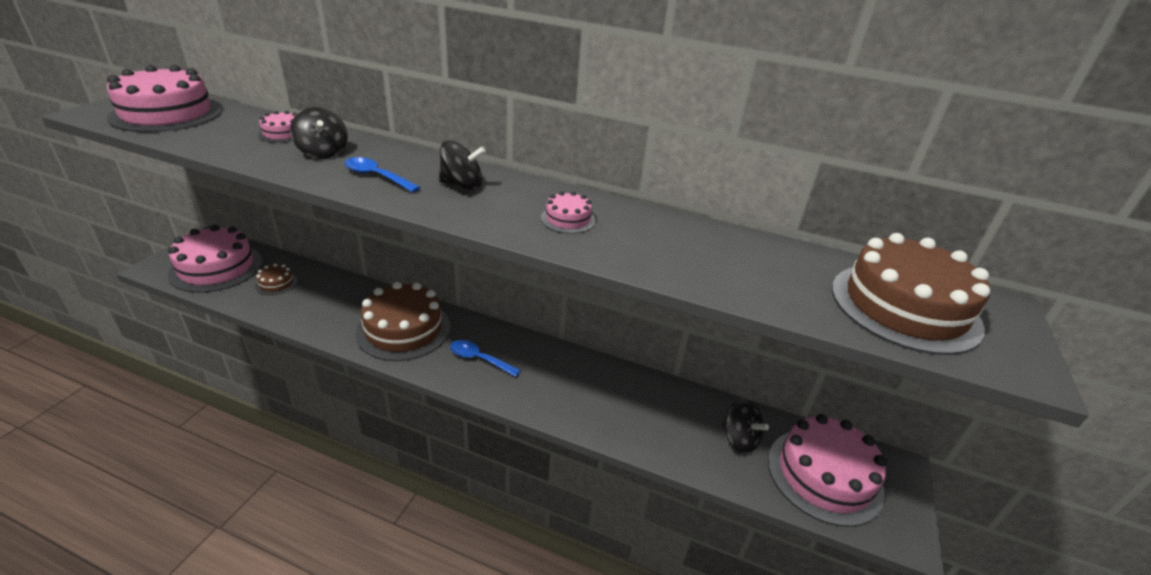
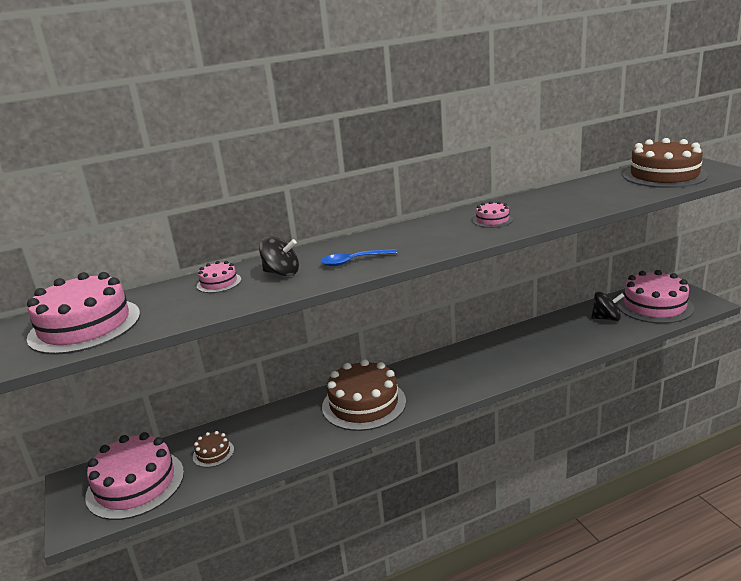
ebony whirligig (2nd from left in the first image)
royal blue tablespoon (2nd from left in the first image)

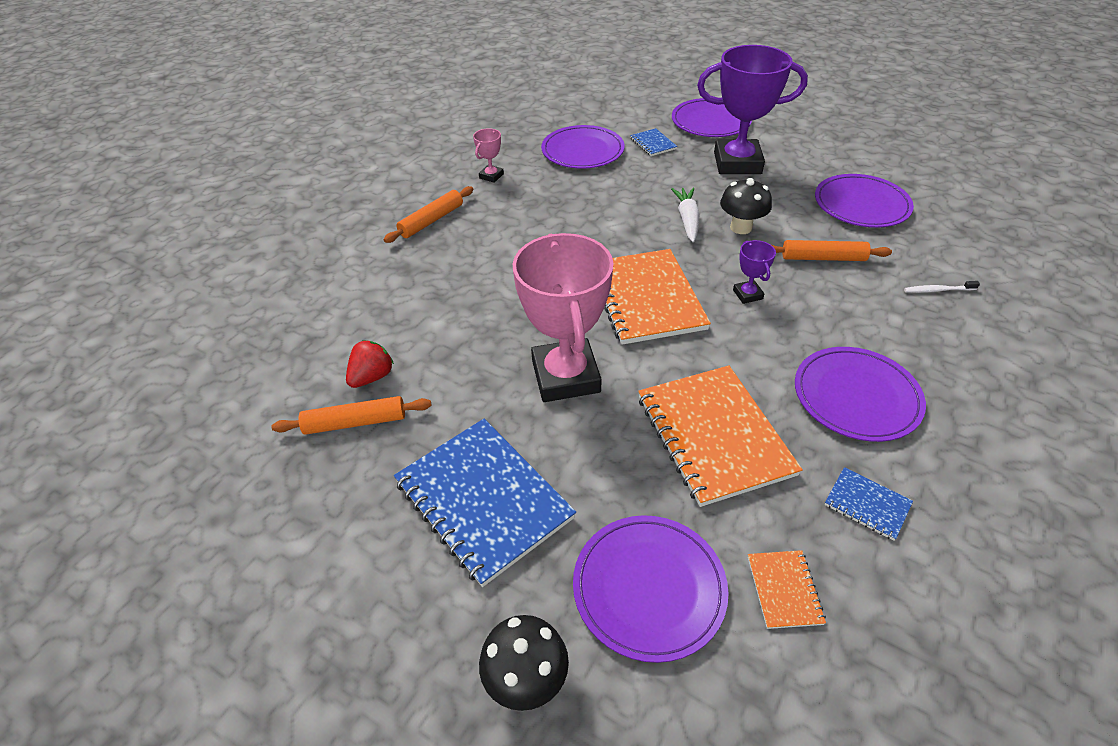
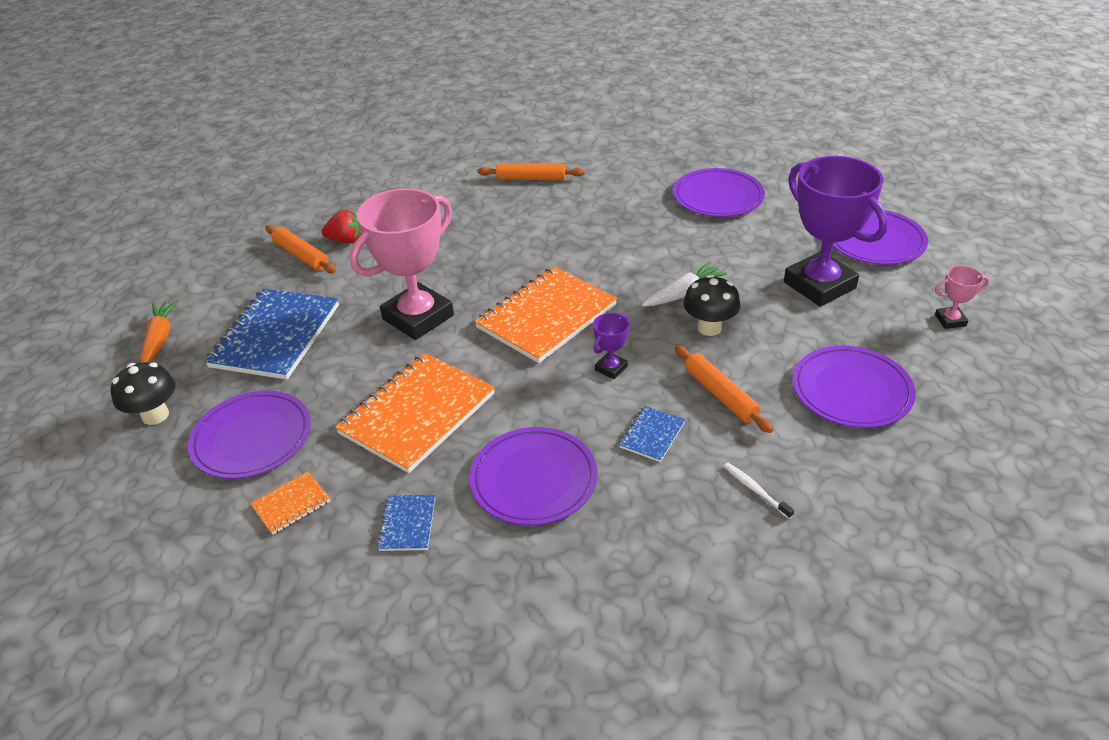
orange root vegetable
rosy prize cup (2nd from left)
royal blue notebook (3rd from left)

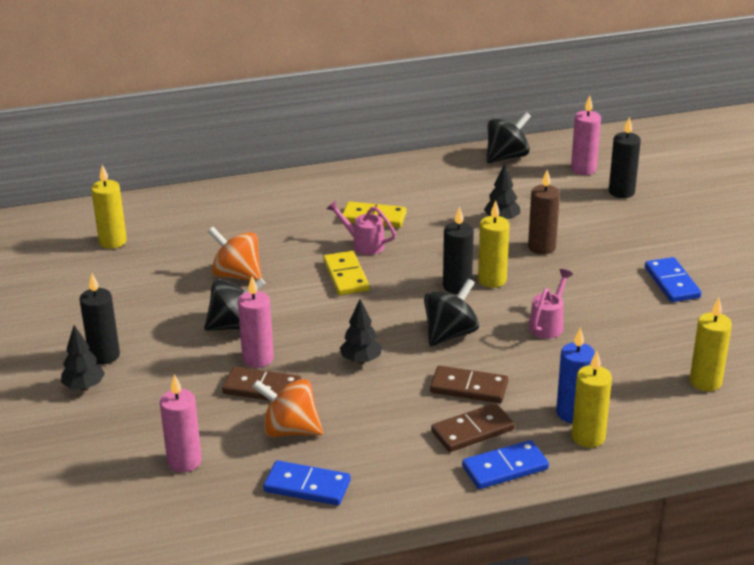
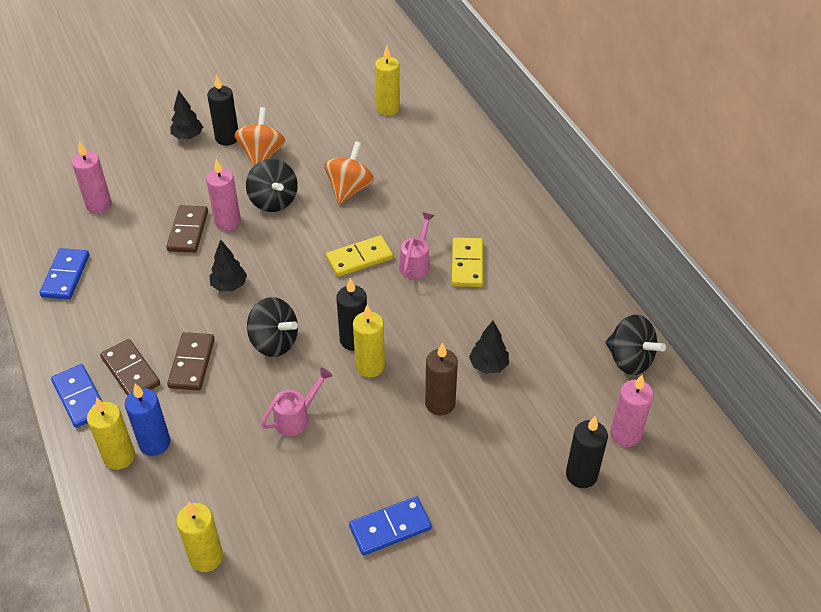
orange whirligig (1st from left)
rosy watering pot (1st from left)

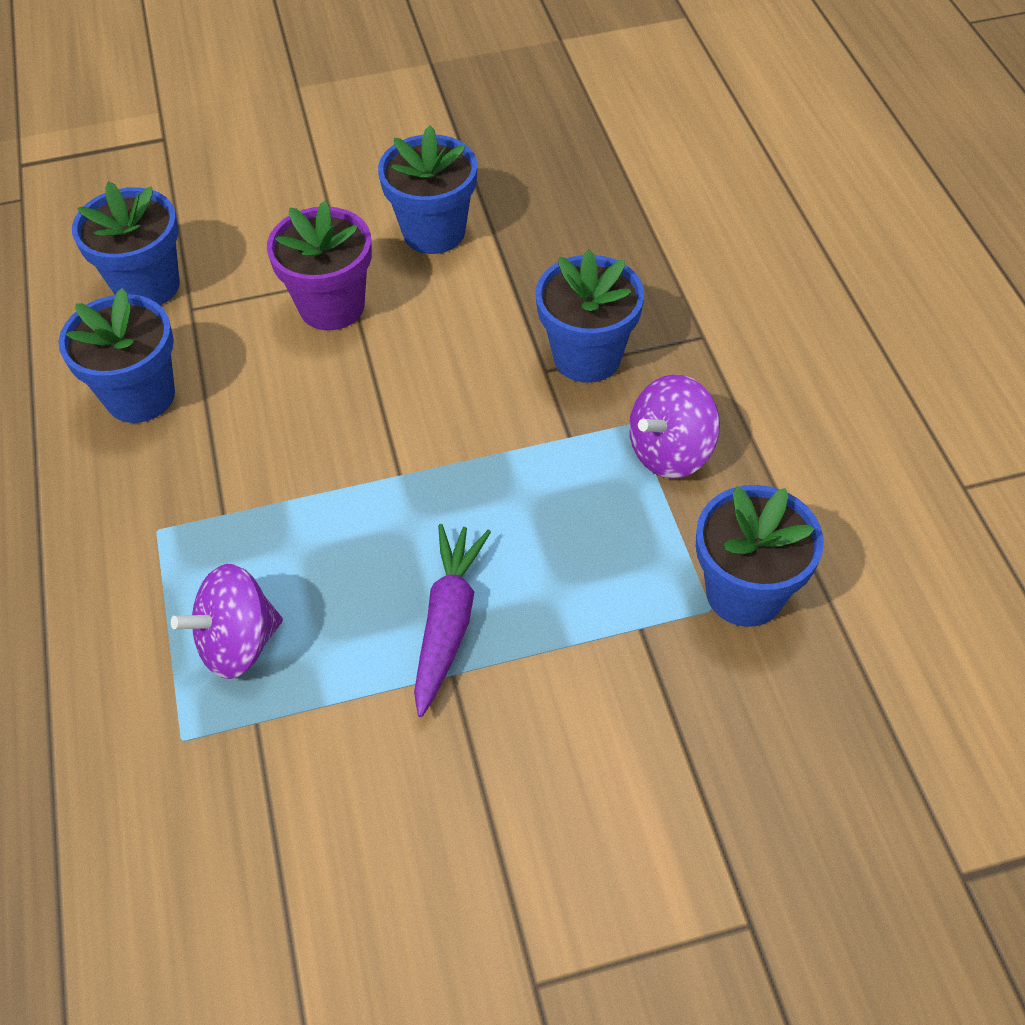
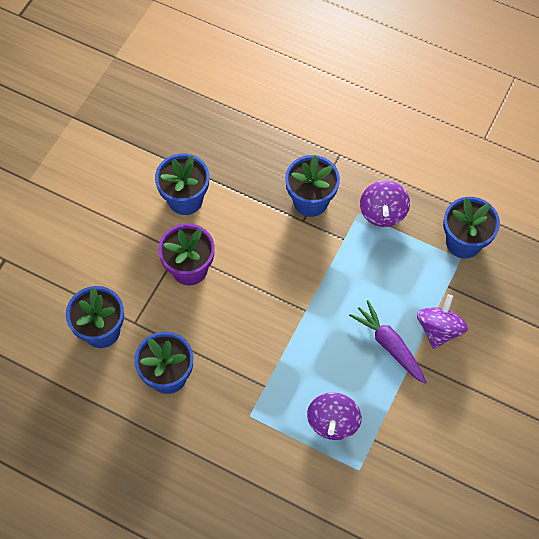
purple whirligig (3rd from left)

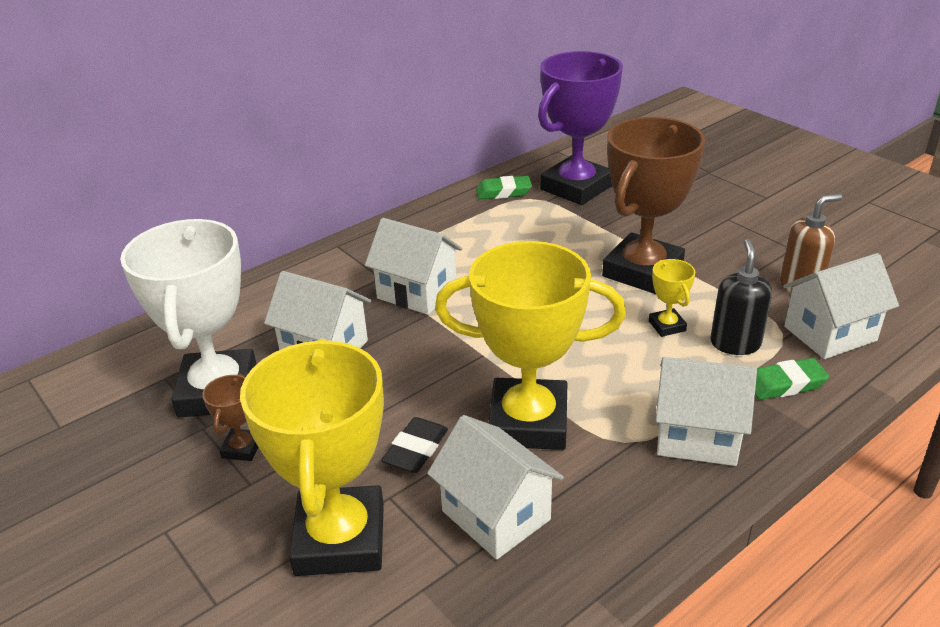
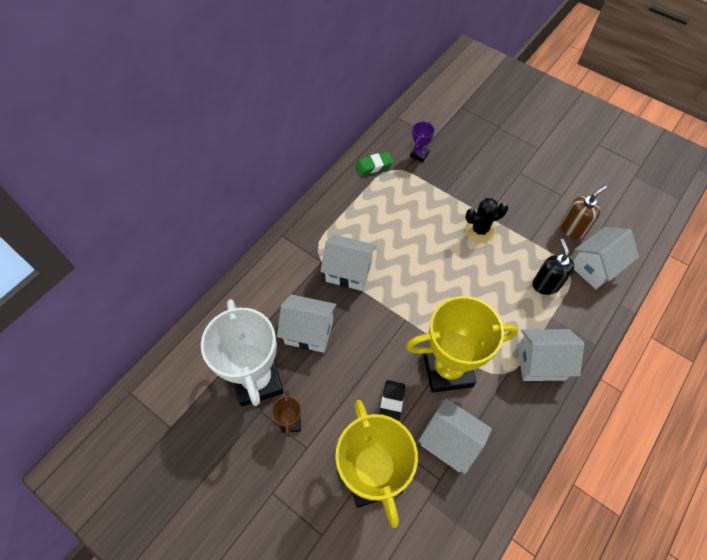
yellow prize cup (3rd from left in the first image)
emerald gum eraser (2nd from left in the first image)
ebony saguaro cactus
purple prize cup

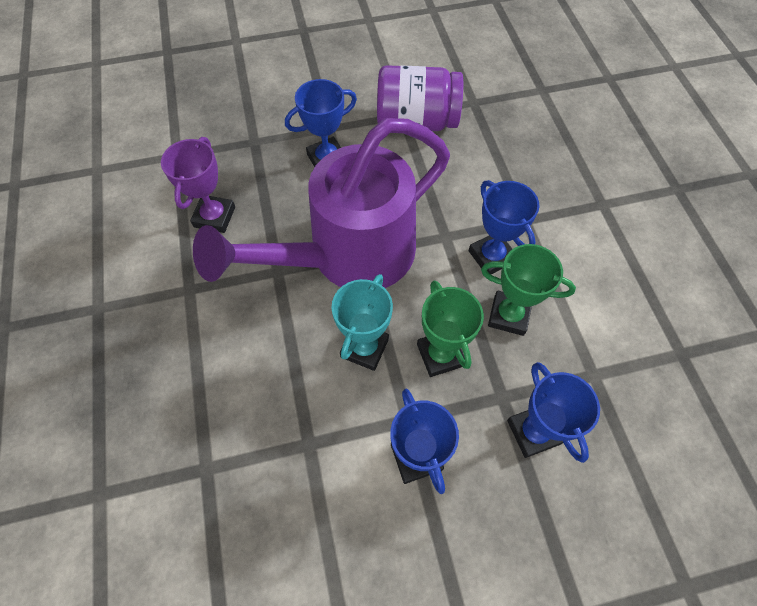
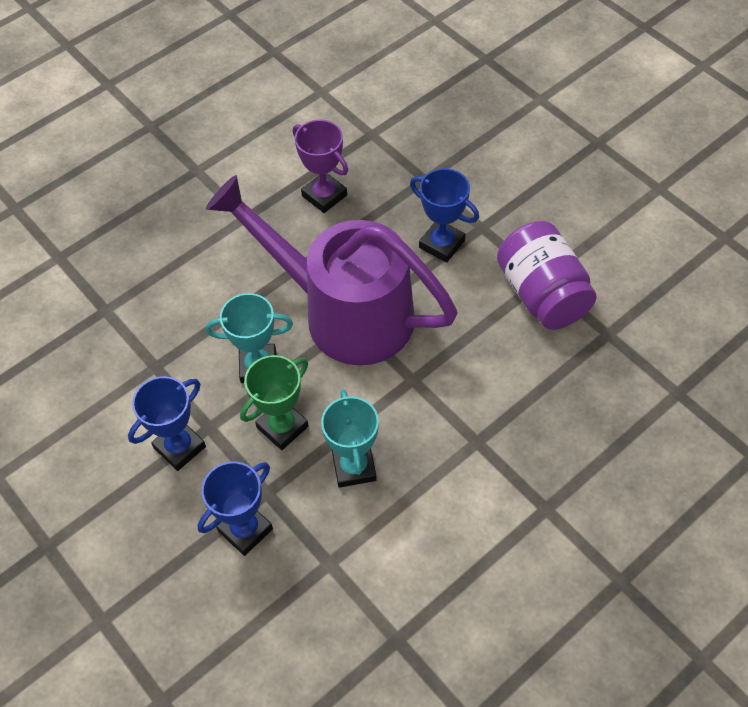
royal blue prize cup (3rd from left in the first image)
teal prize cup (2nd from left)
purple prize cup

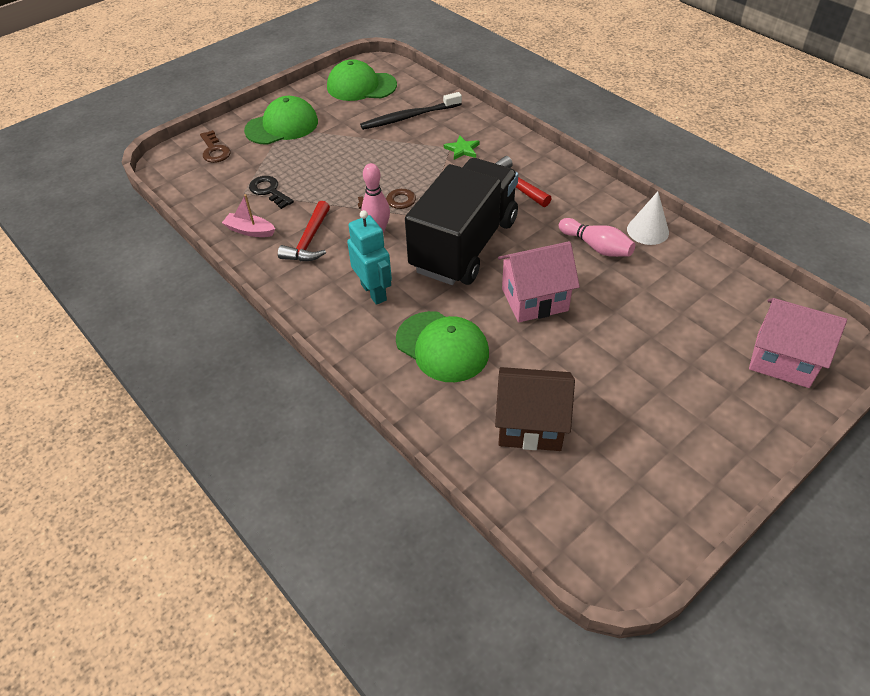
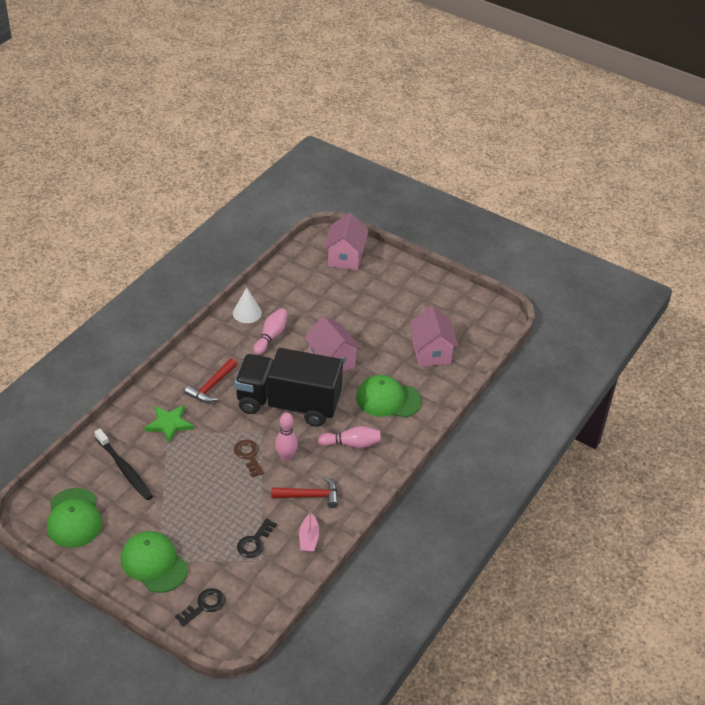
rosy bowling pin (3rd from left)
ebony key (1st from left)
rosy house (3rd from left)
emerald baseball cap (3rd from left)
emerald star

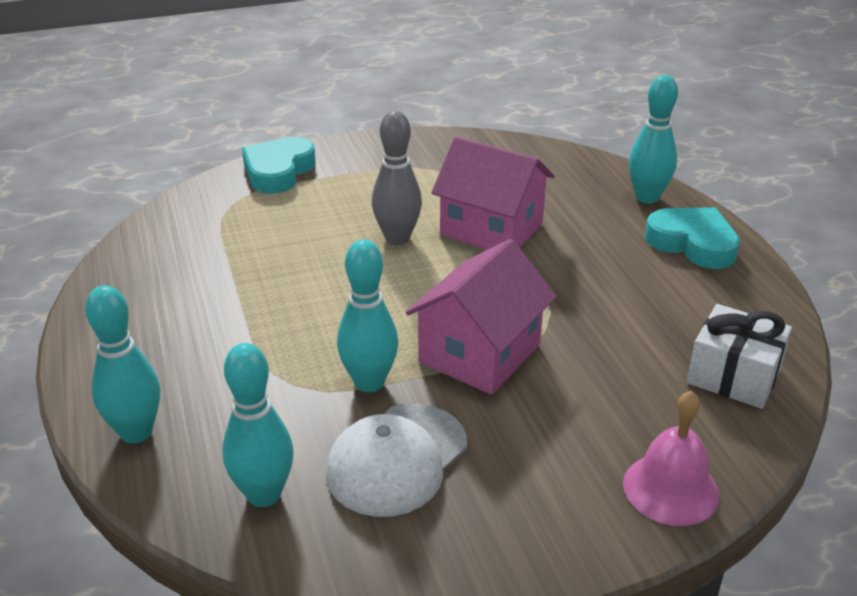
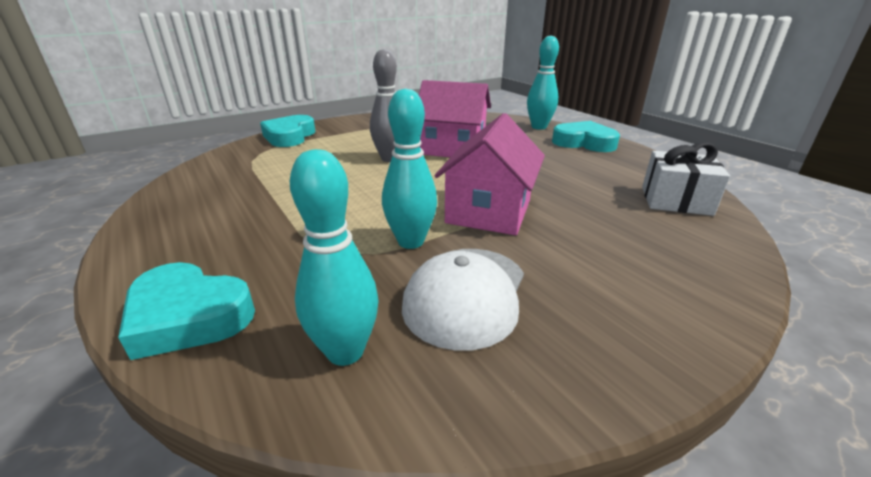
rosy school bell
teal heart shape (1st from left)

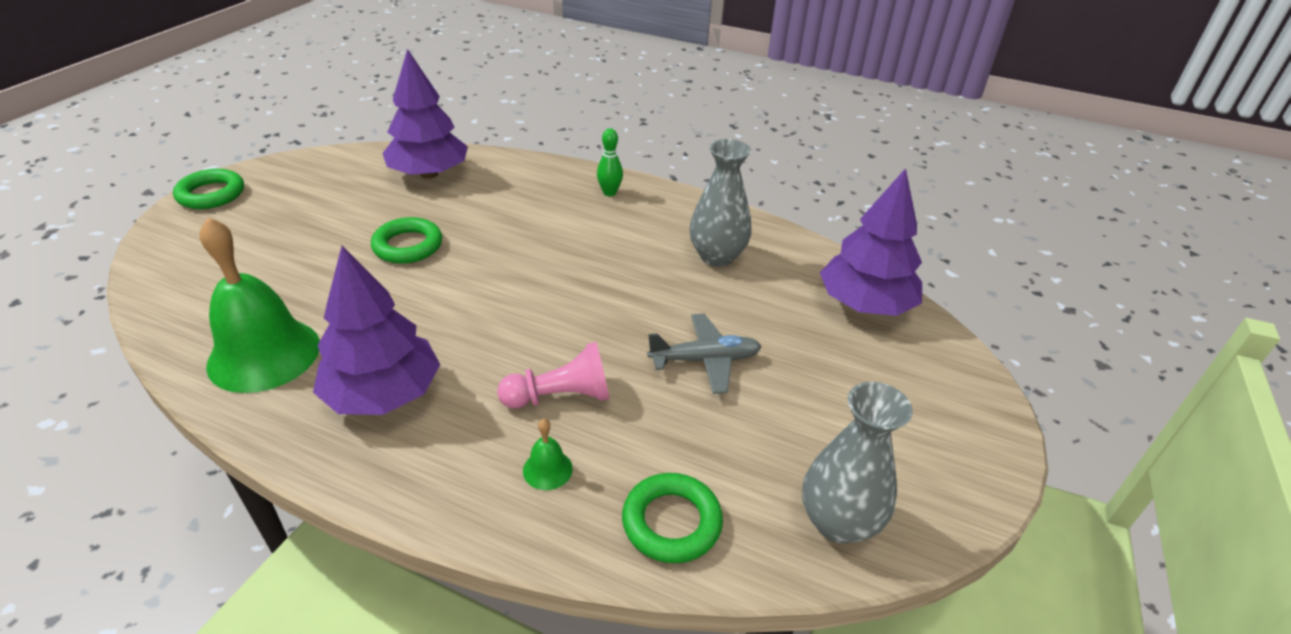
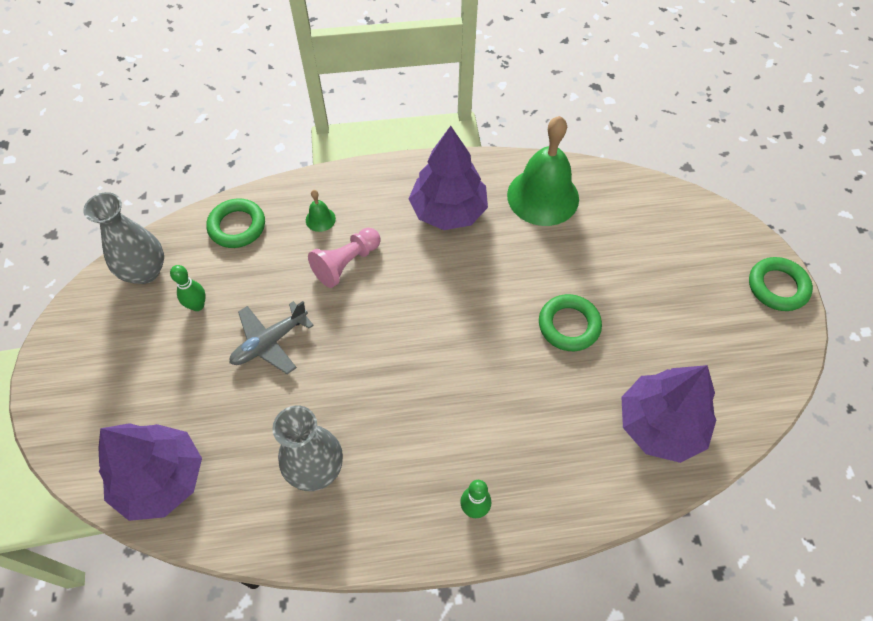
emerald bowling pin (1st from left)

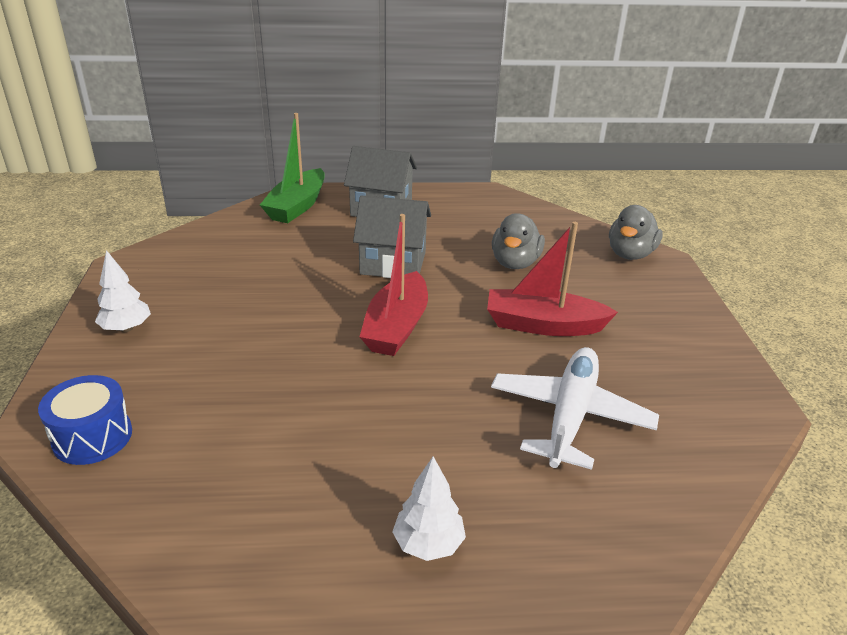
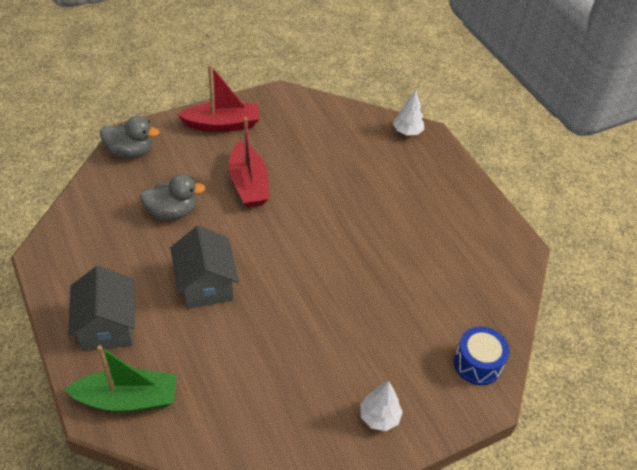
snow-white toy plane
scarlet boat (1st from left)
snow-white fir tree (2nd from left)

